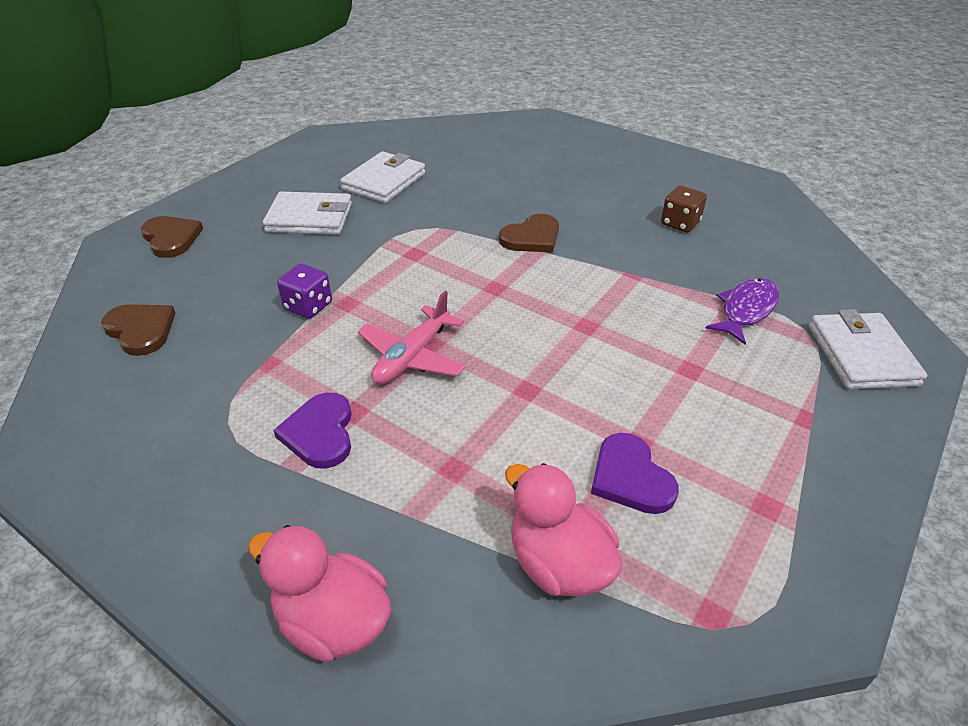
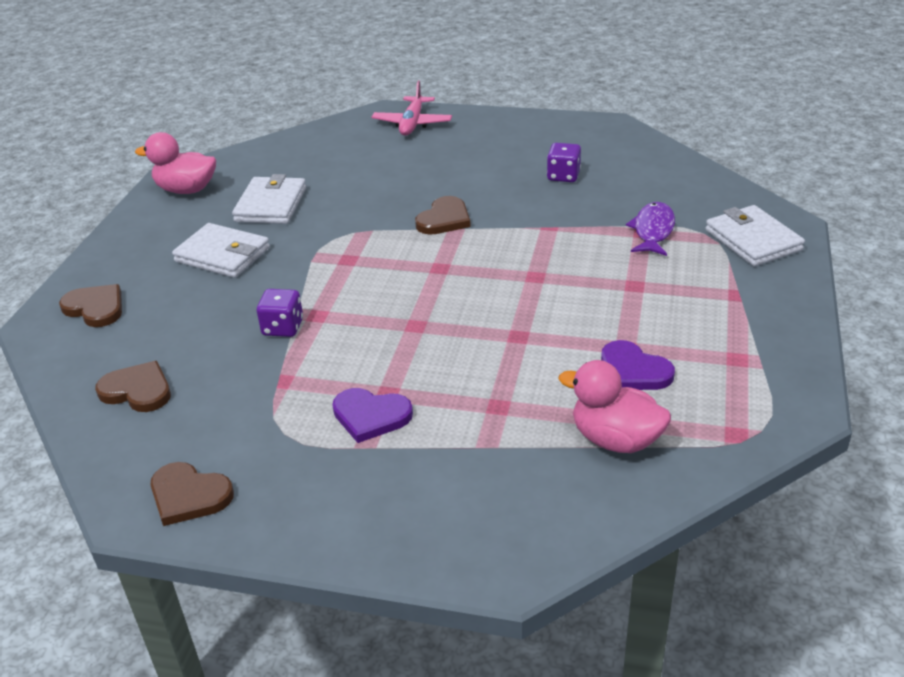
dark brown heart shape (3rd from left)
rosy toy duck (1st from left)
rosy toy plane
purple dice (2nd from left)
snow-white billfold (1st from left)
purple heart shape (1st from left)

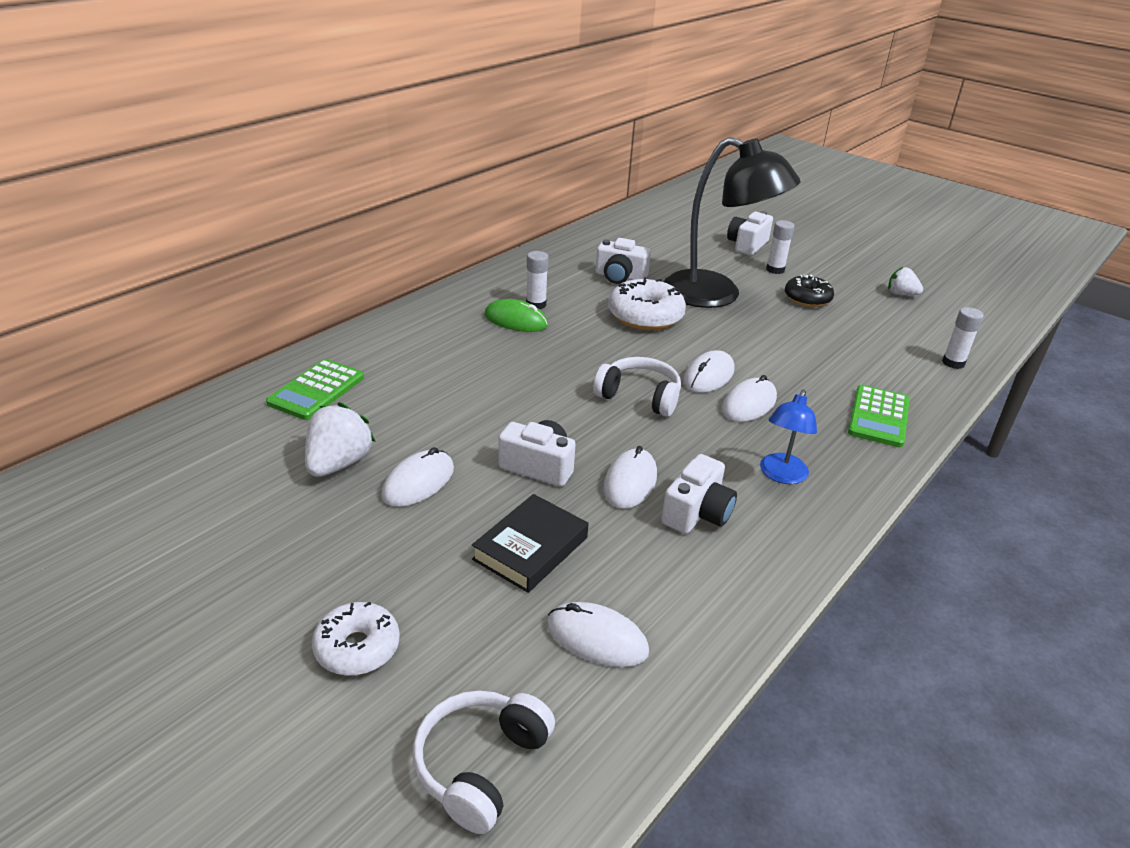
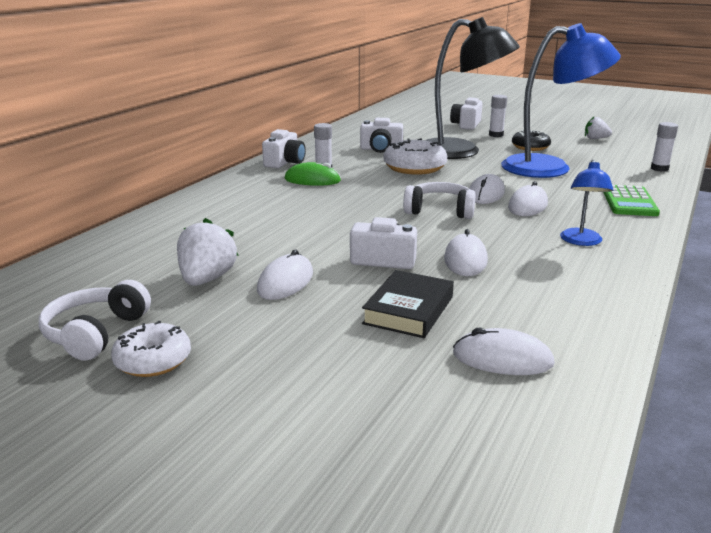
emerald adding machine (1st from left in the first image)
royal blue reading lamp (1st from left)
snow-white glazed donut (1st from left)
snow-white headset (1st from left)
snow-white compact camera (1st from left)

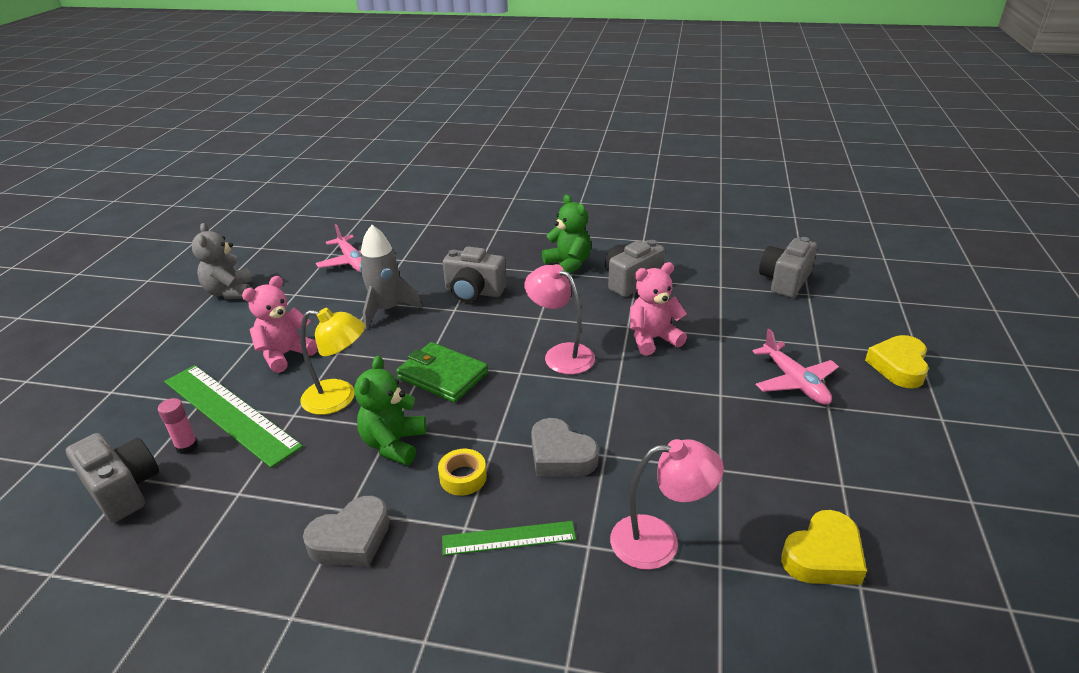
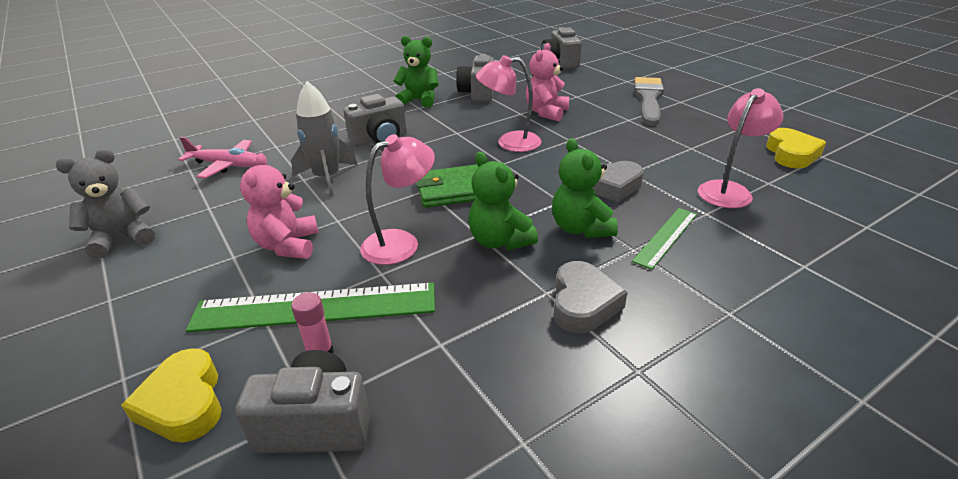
yellow heart shape (1st from left)
emerald teddy bear (3rd from left)
gray paintbrush
rosy reading lamp (1st from left)
gray teddy bear

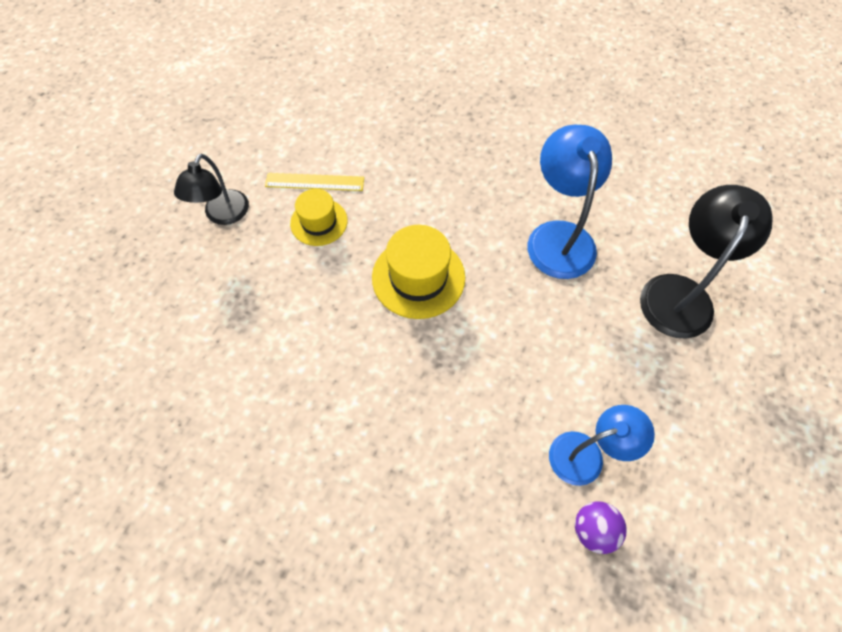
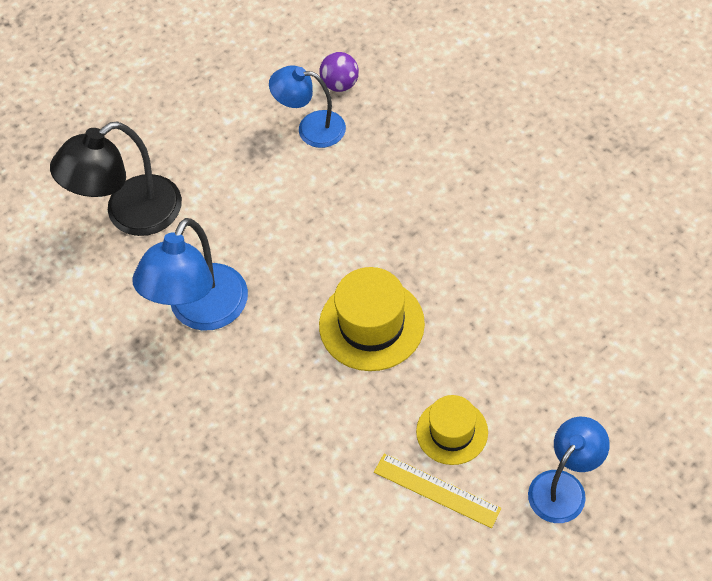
royal blue reading lamp (3rd from left)

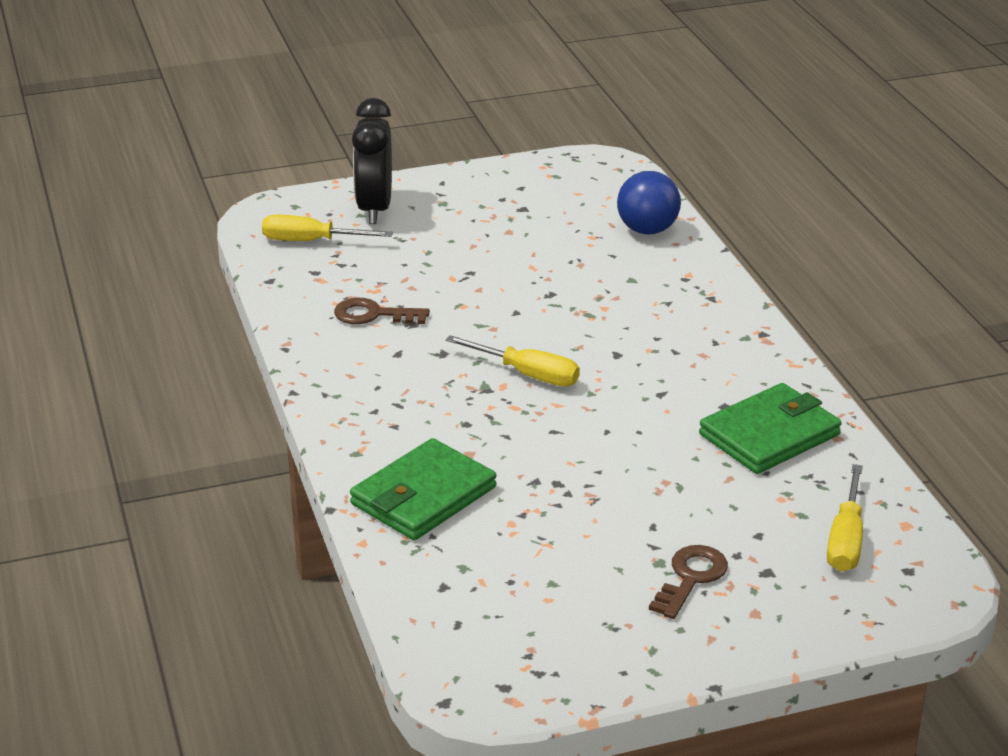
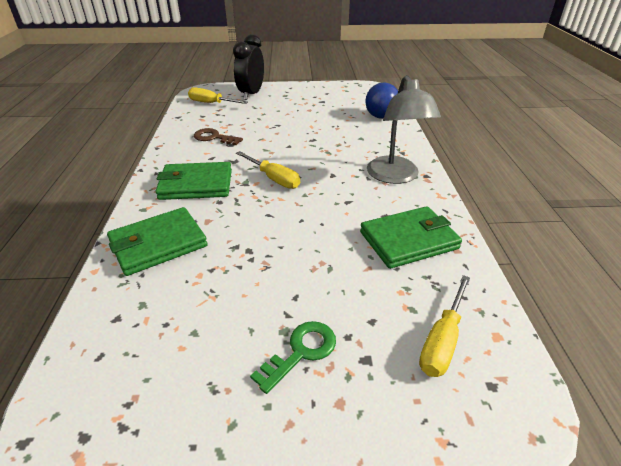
emerald billfold (2nd from left)
gray reading lamp
emerald key

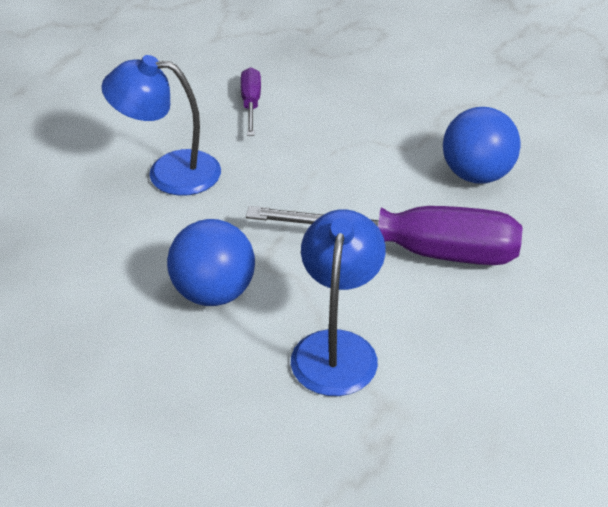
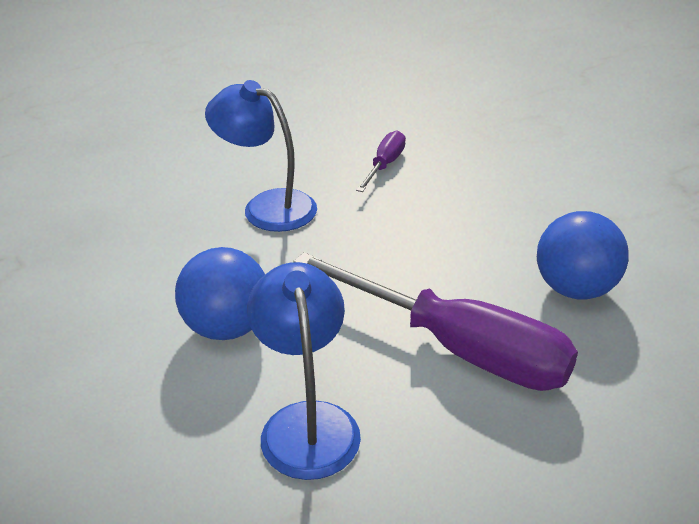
royal blue reading lamp (2nd from left)

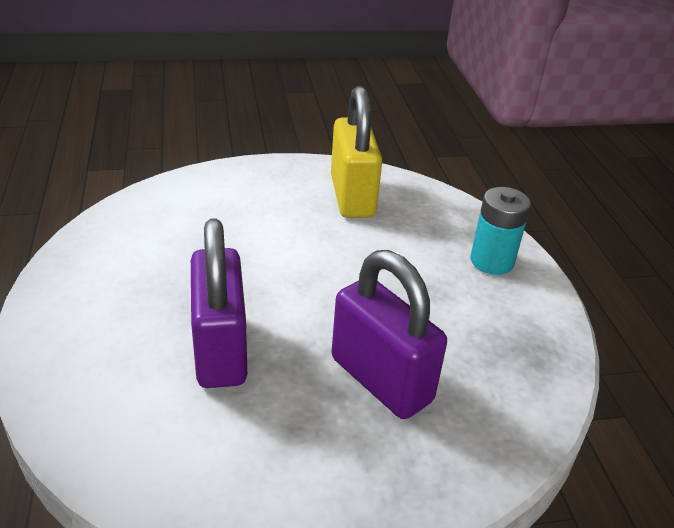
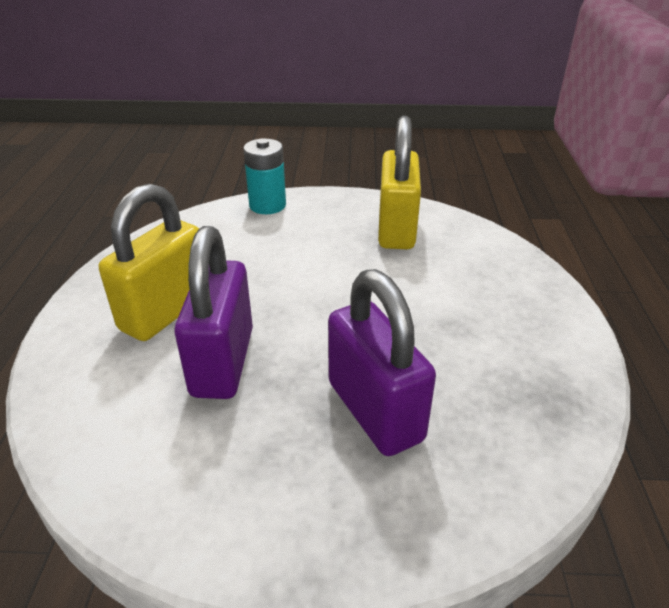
yellow padlock (1st from left)
teal battery

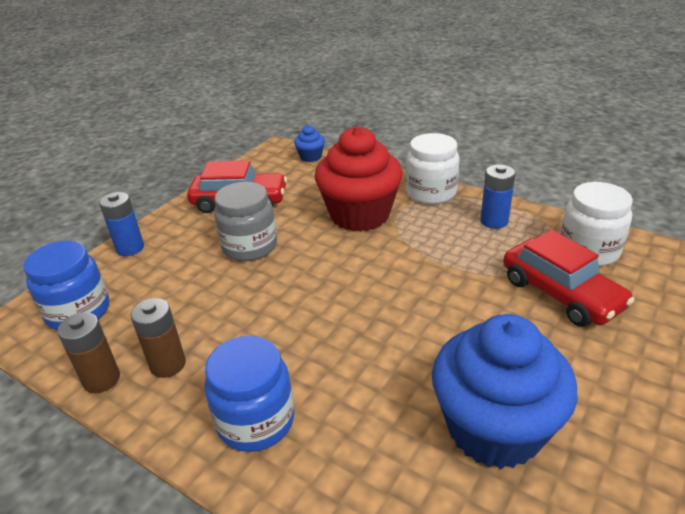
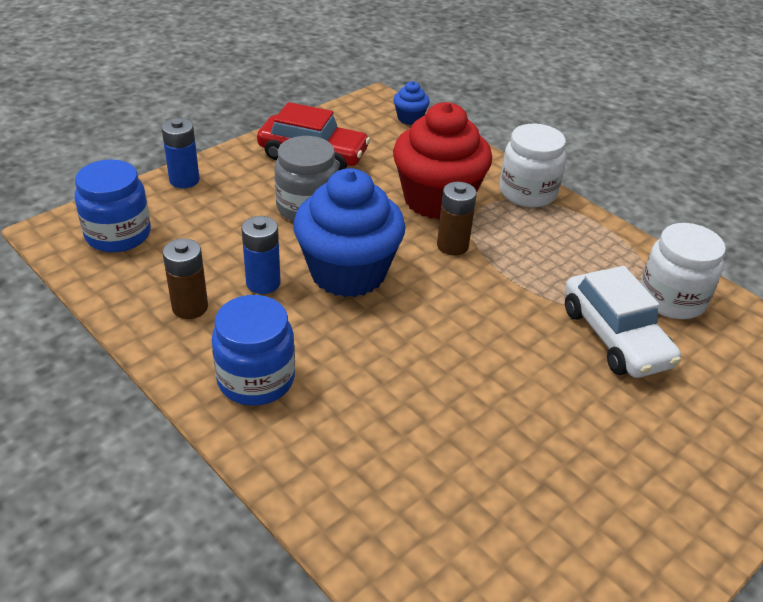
dark brown battery (2nd from left)
royal blue cupcake (1st from left)
royal blue battery (2nd from left)
snow-white toy car

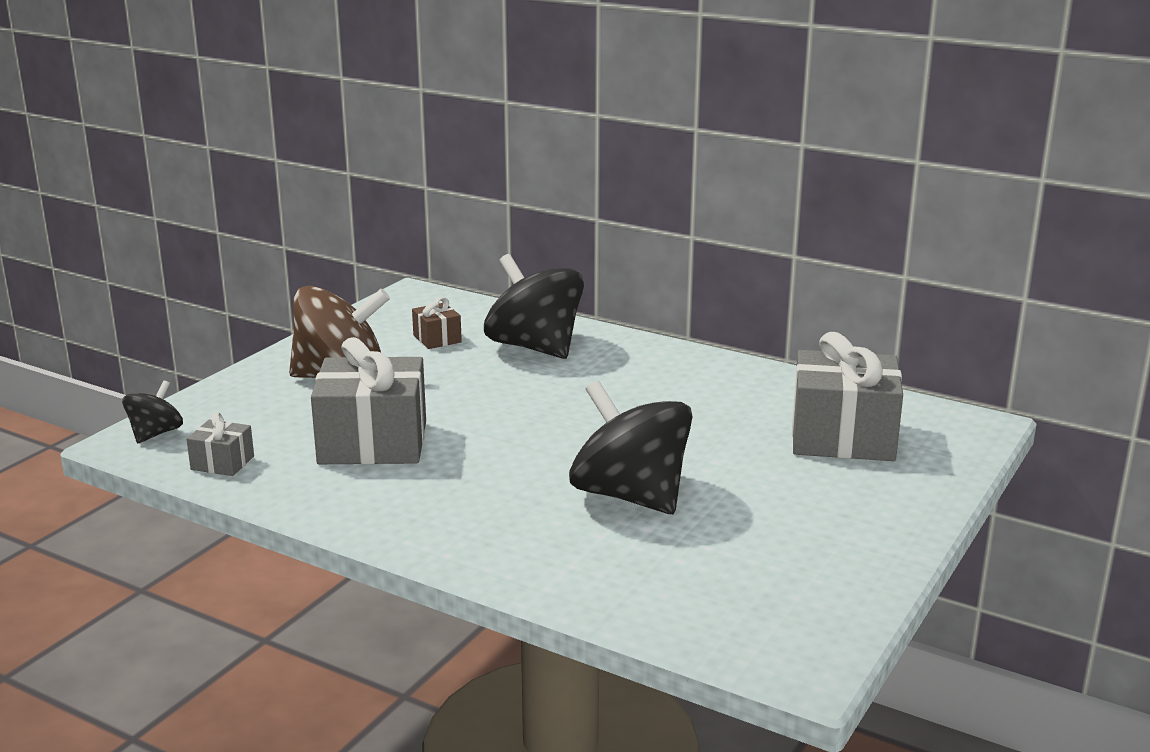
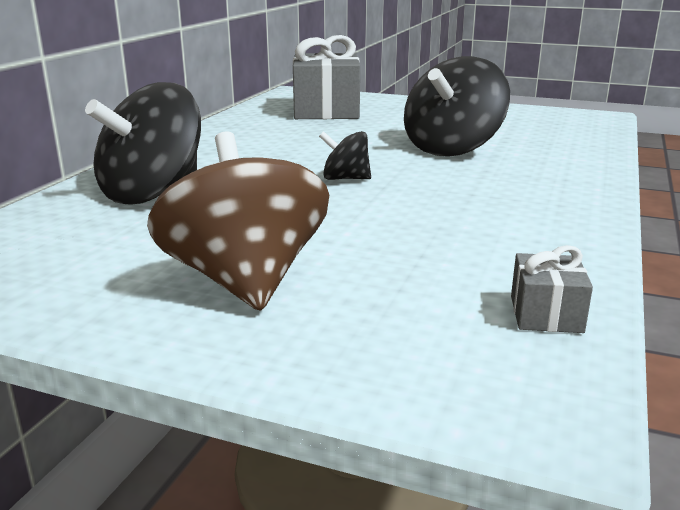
gray wrapped gift (2nd from left in the first image)
dark brown wrapped gift
ebony whirligig (2nd from left)

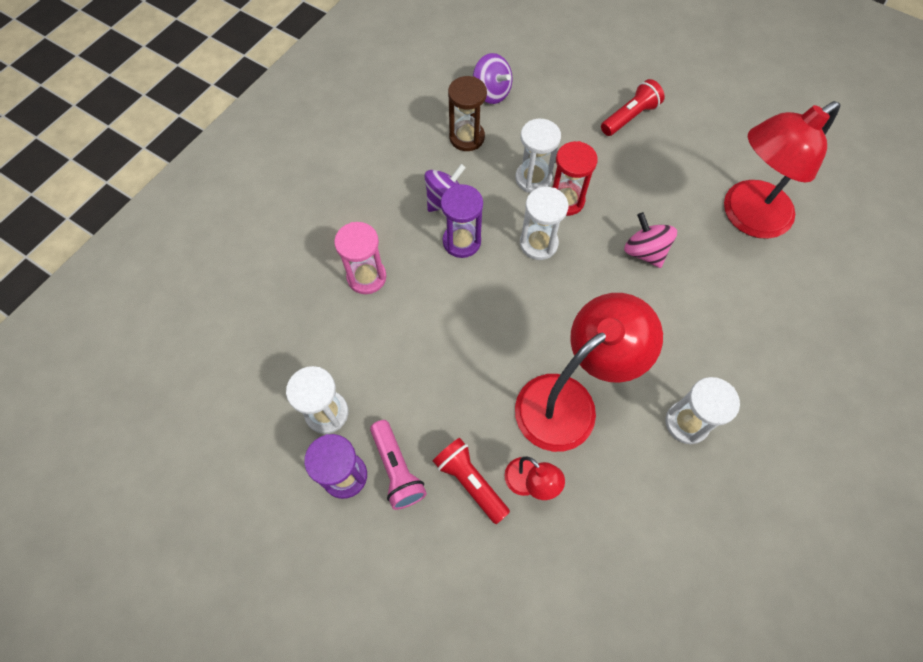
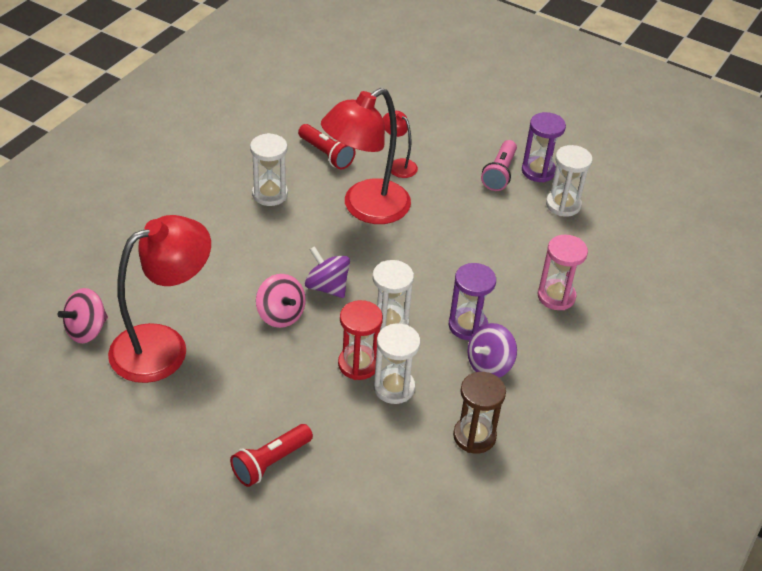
rosy whirligig (1st from left)
scarlet torch (2nd from left)
purple whirligig (1st from left)
rosy torch

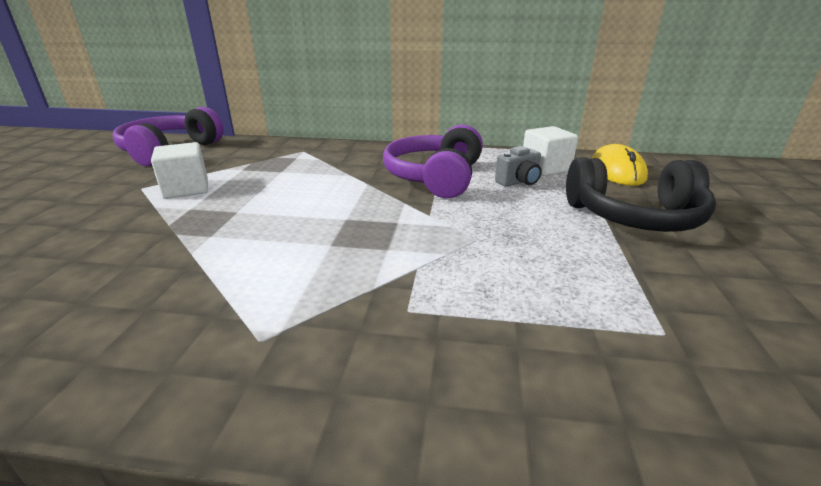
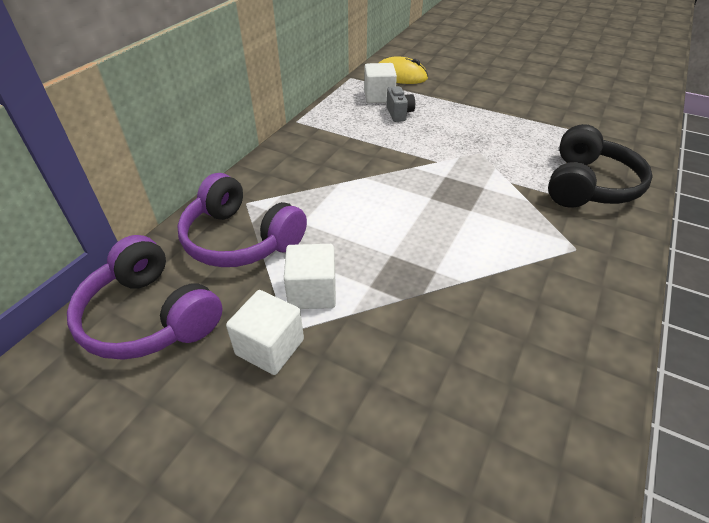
snow-white solid cube (1st from left)
purple headset (2nd from left)
ebony headset

